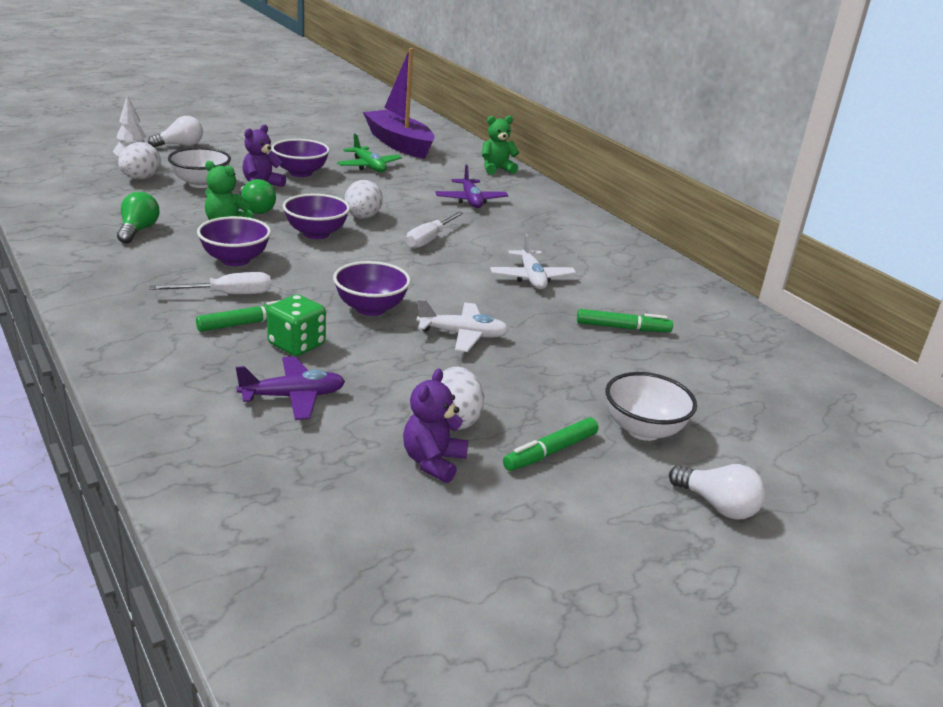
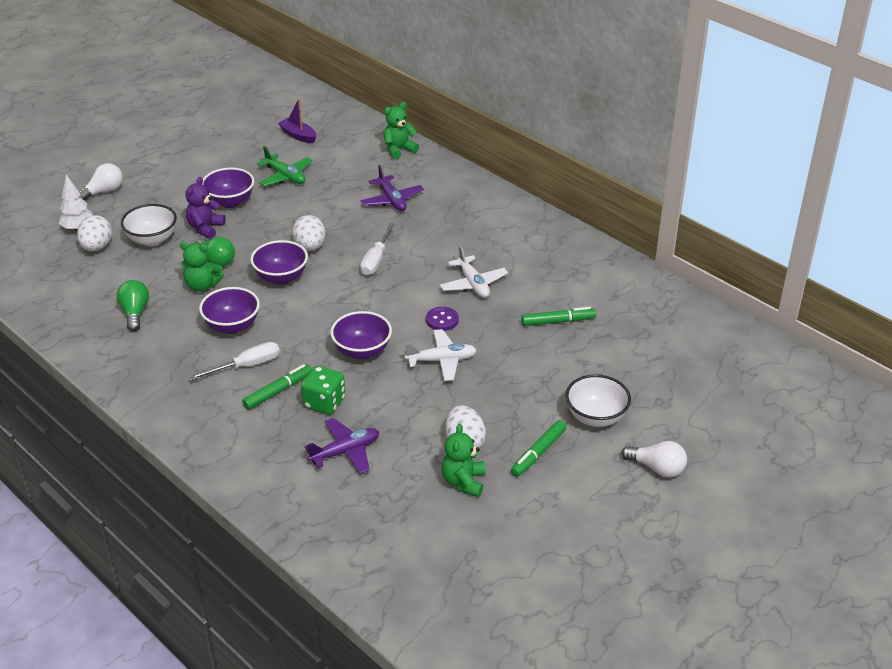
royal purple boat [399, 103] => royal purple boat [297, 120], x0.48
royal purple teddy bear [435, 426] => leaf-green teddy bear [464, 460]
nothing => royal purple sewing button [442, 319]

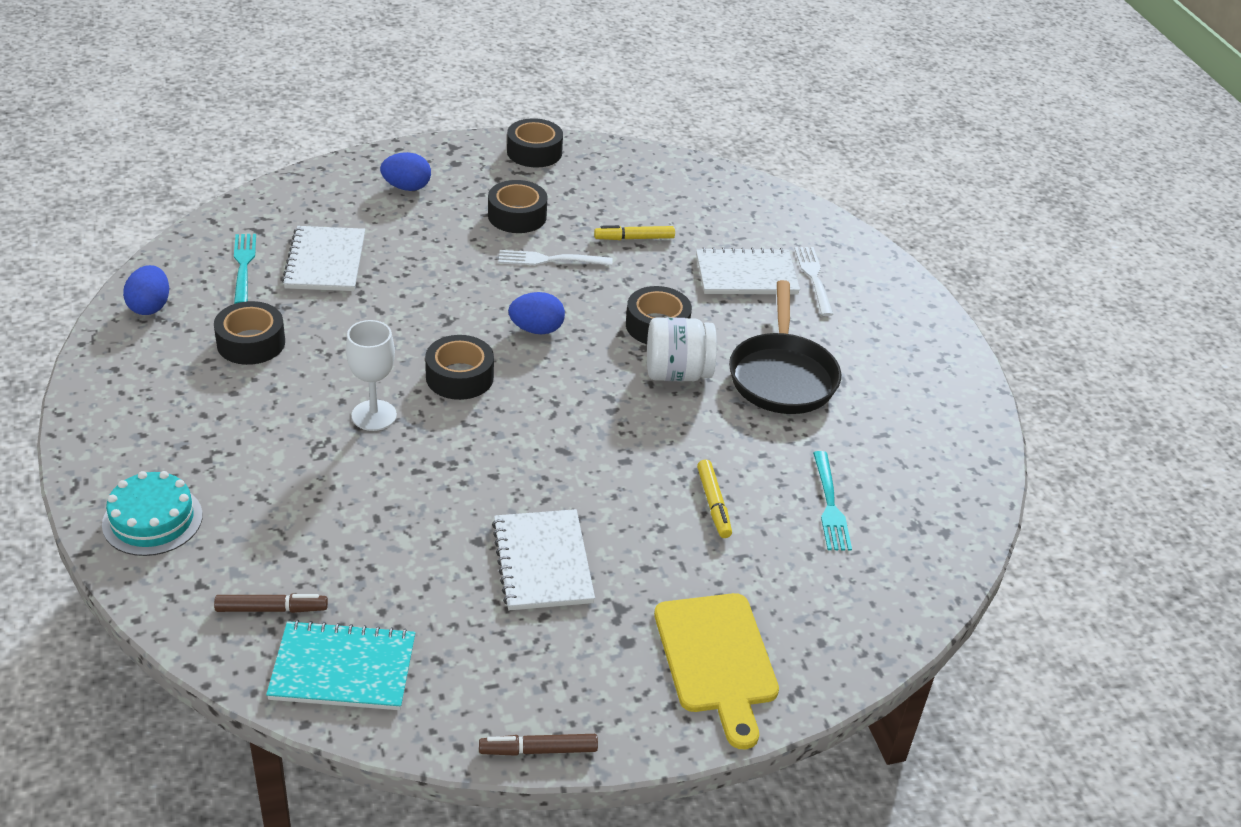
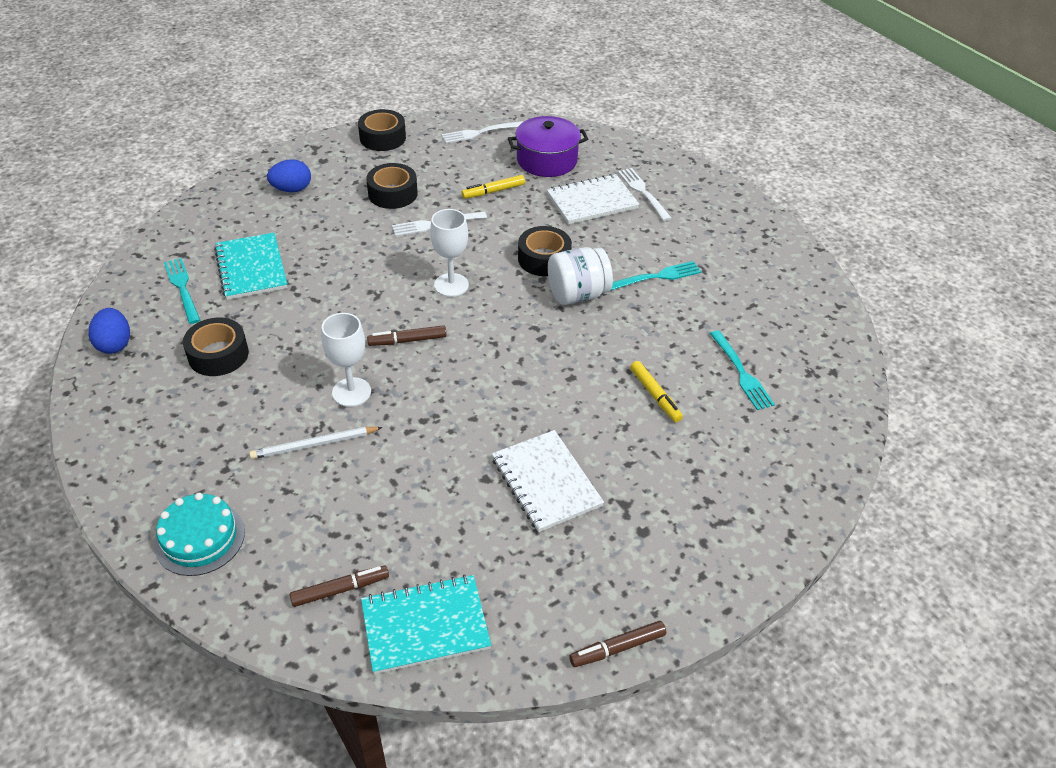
snow-white notepad [323, 258] => aqua notepad [251, 266]
jet-black frying pan [785, 347] => aqua dinner fork [656, 276]
blue toy egg [536, 313] => snow-white wine glass [449, 253]
jet-black sticky tape [459, 367] => dark brown marker pen [407, 335]
golden chopping board [716, 671] => nothing
nothing => royal purple pot [548, 146]
nothing => snow-white dinner fork [482, 132]
nothing => snow-white pencil [316, 443]

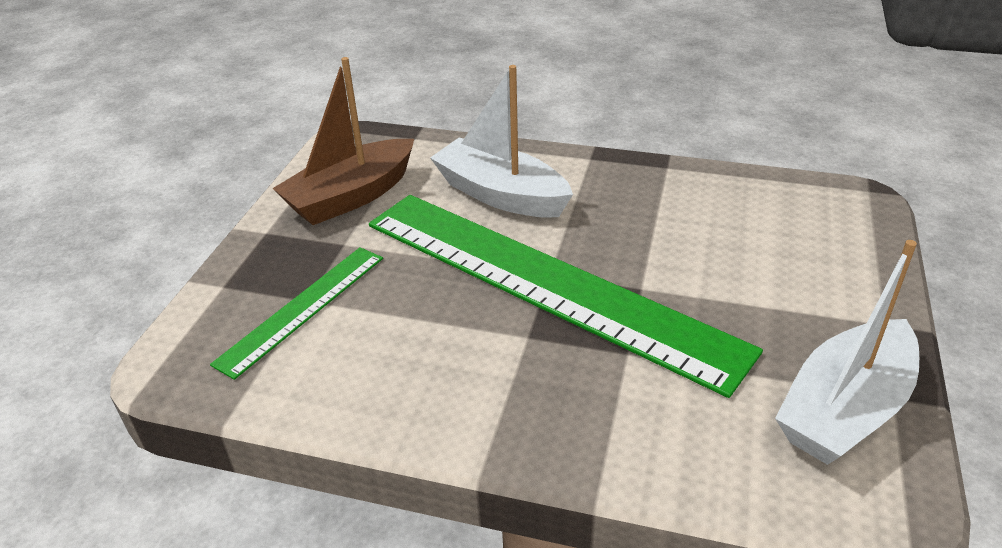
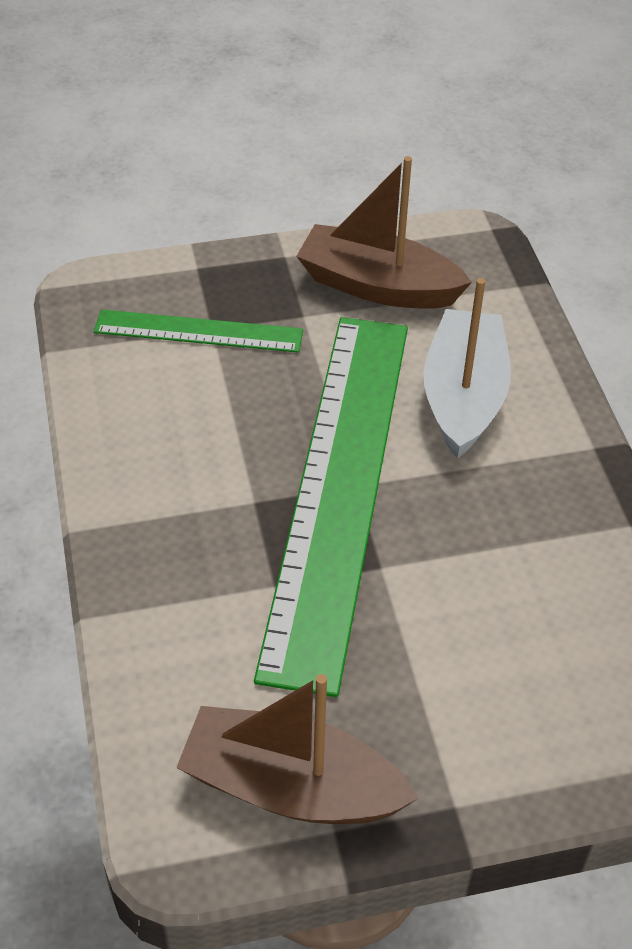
snow-white boat [847, 352] => dark brown boat [297, 749]

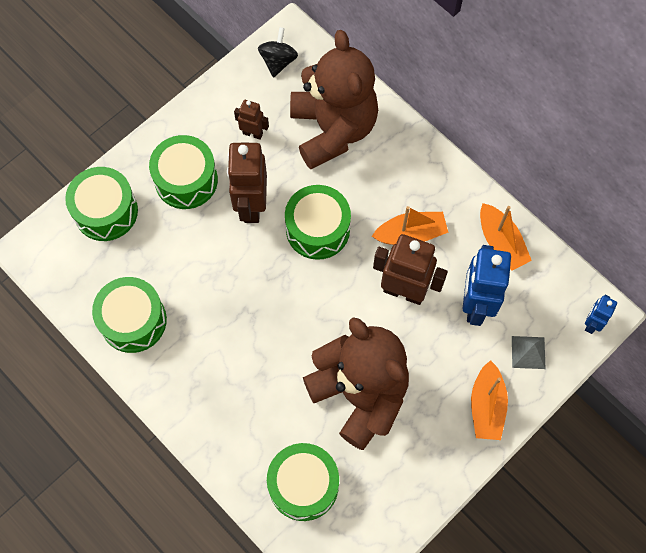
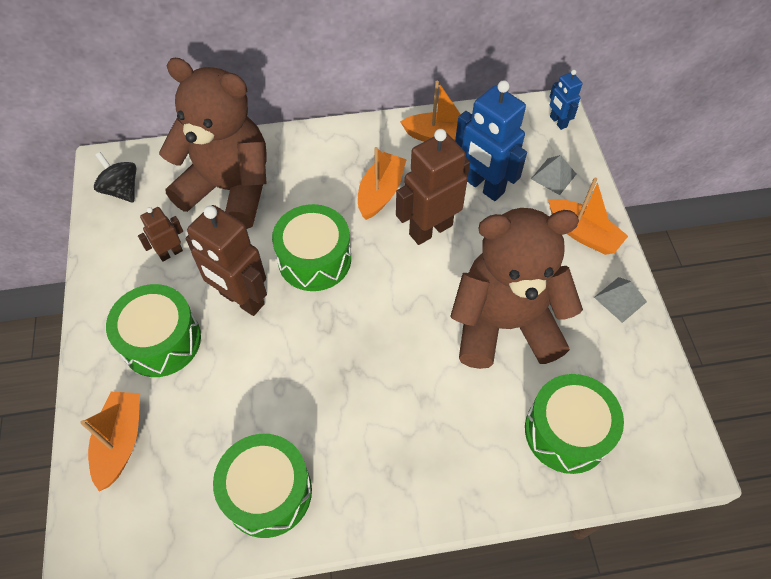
leaf-green toy drum [101, 204] => orange-coloured boat [110, 442]
nothing => ash-grey pyramid shape [620, 300]

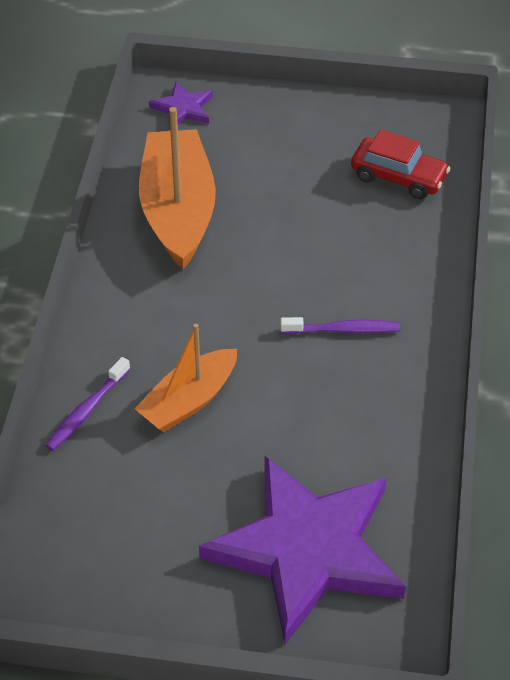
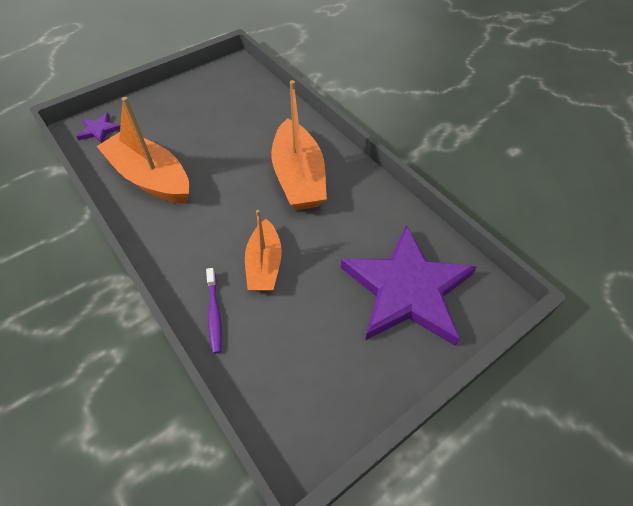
scarlet car [400, 164] => nothing
royal purple tooth brush [340, 325] => orange-coloured boat [299, 145]

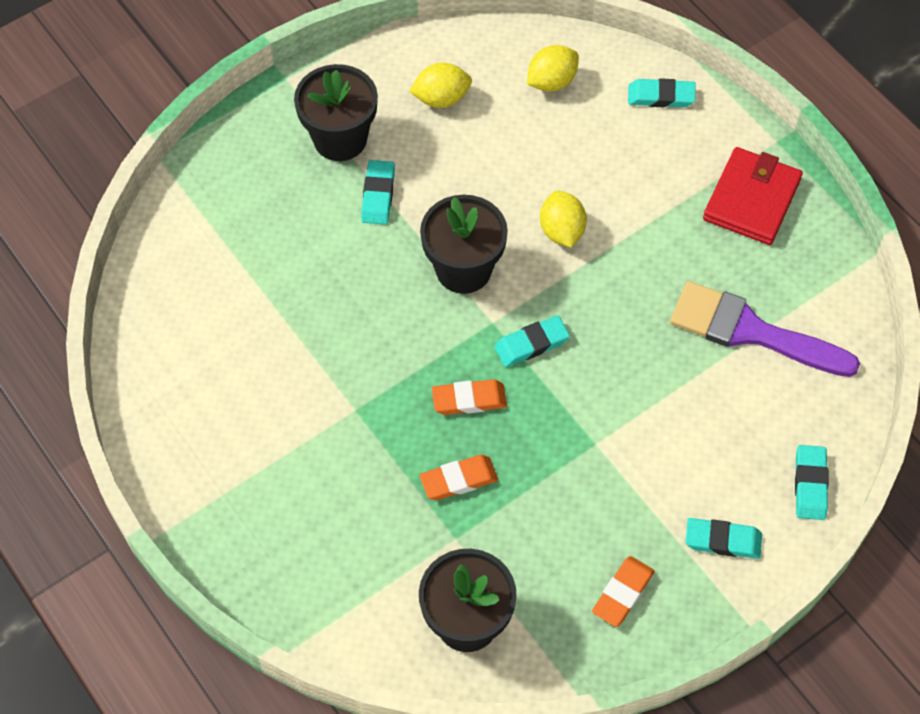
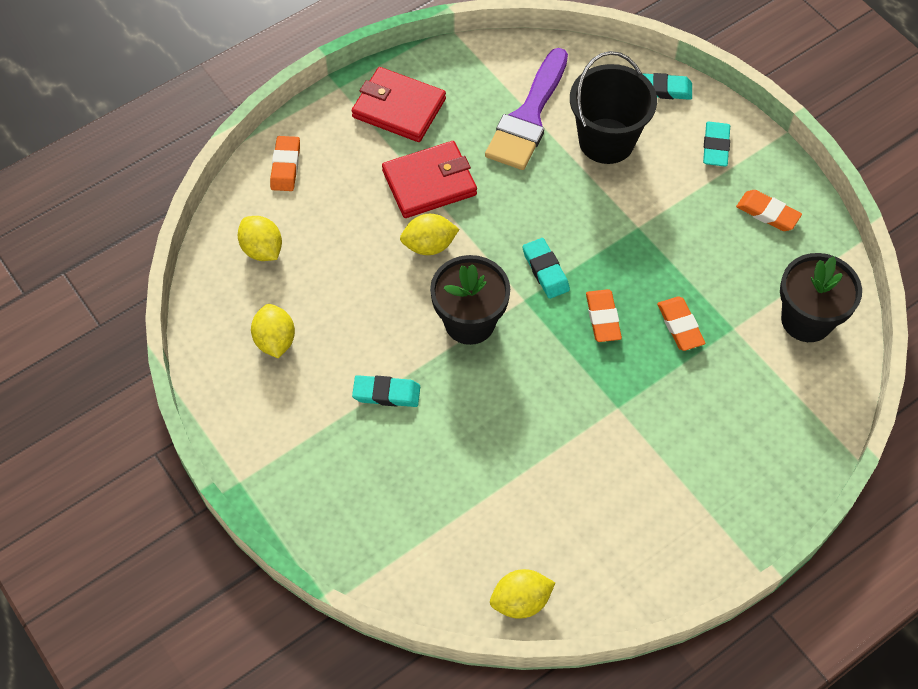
jet-black plant pot [336, 112] => nothing
aqua eraser [662, 92] => orange-coloured eraser [285, 163]
nothing => jet-black sand bucket [613, 107]
nothing => scarlet billfold [429, 179]
nothing => golden lemon [522, 594]

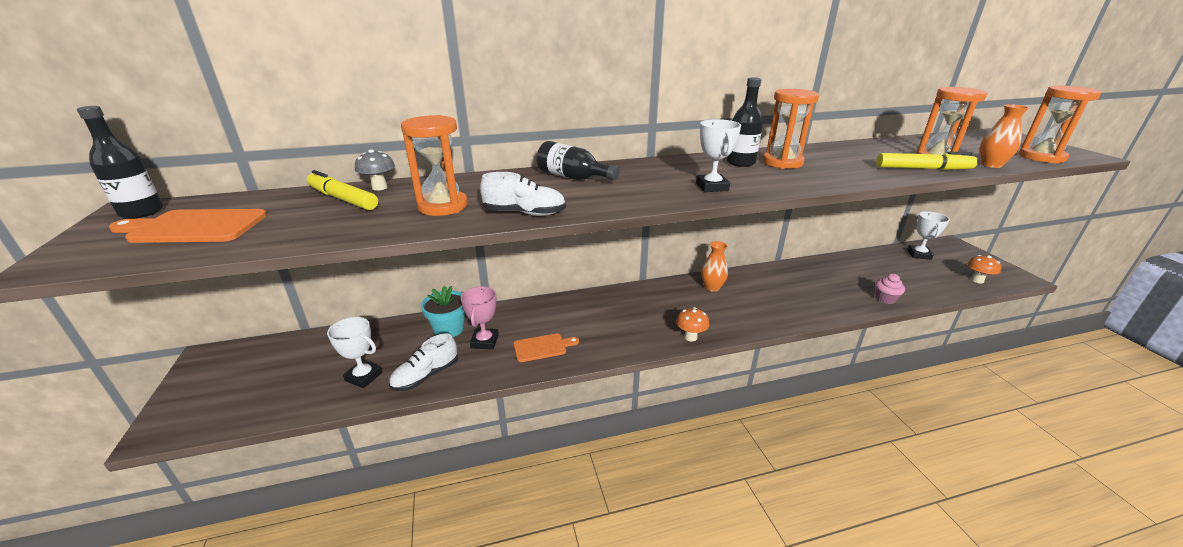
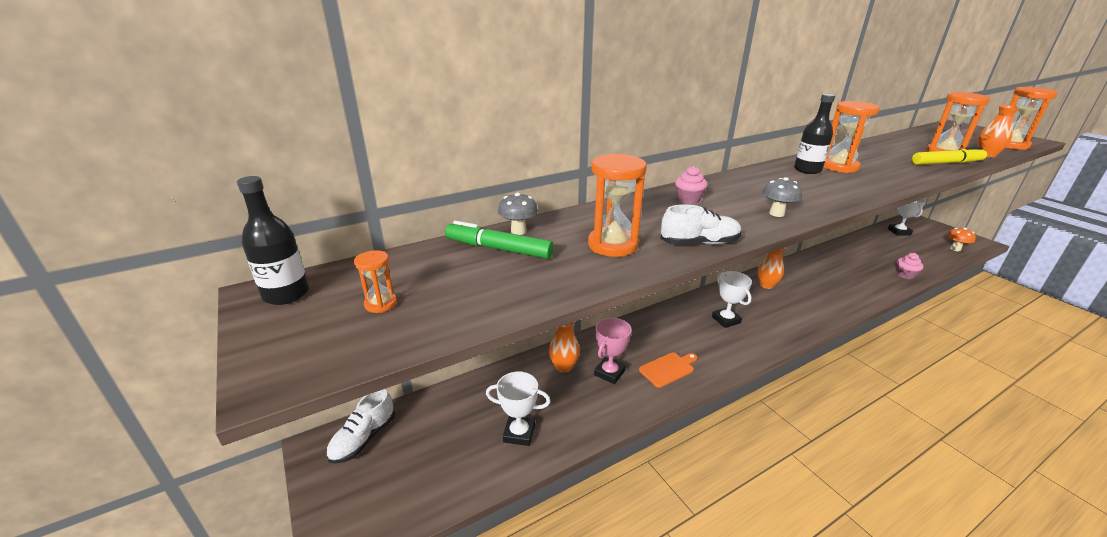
snow-white trophy [718, 155] => snow-white trophy [732, 299], moved
jet-black drink bottle [578, 160] => pink muffin [691, 185]
golden marker pen [342, 190] => leaf-green marker pen [499, 240]
orange-coloured chopping board [188, 226] => orange-coloured hourglass [375, 281]
aqua plant pot [443, 311] => orange-coloured tall vase [564, 347]
pink trophy [479, 317] => pink trophy [613, 351], 45 degrees clockwise
orange-coloured toadstool [692, 324] => nothing
snow-white lace-up shoe [423, 362] => snow-white lace-up shoe [360, 426], moved
nothing => ash-grey toadstool [782, 197]

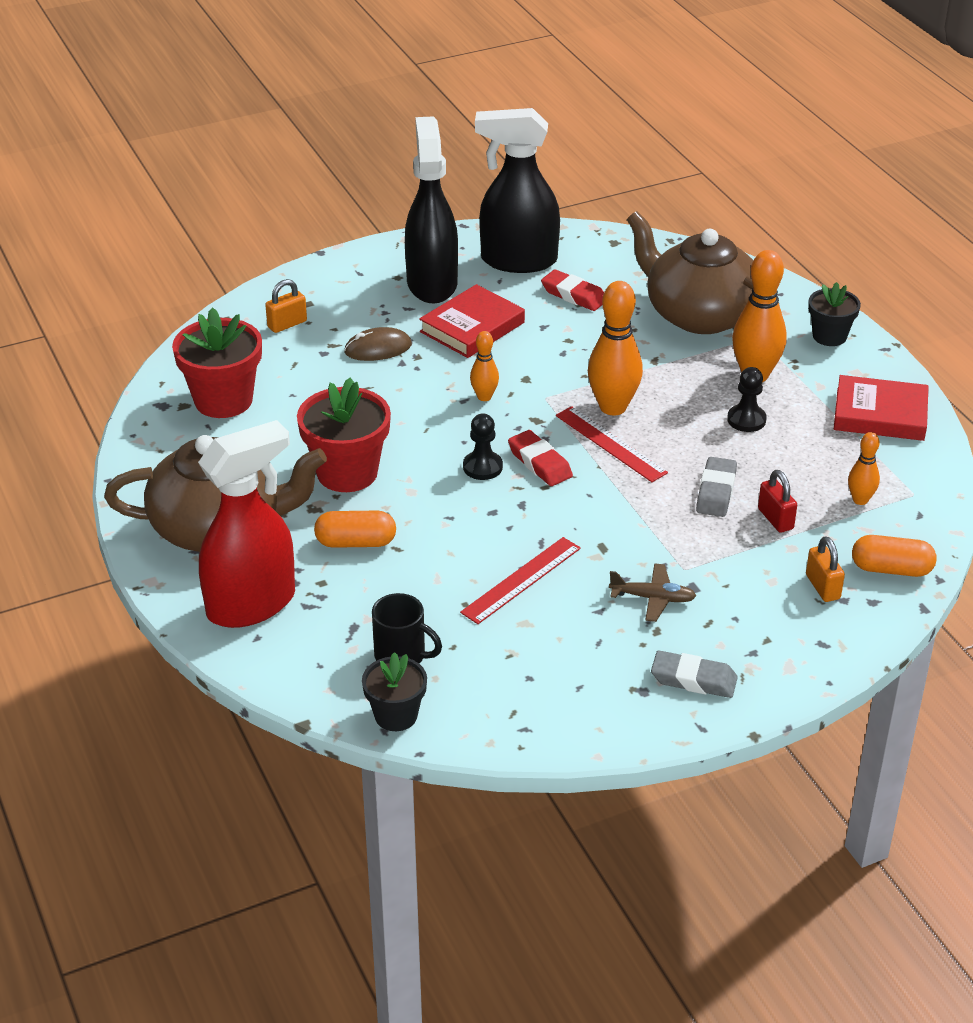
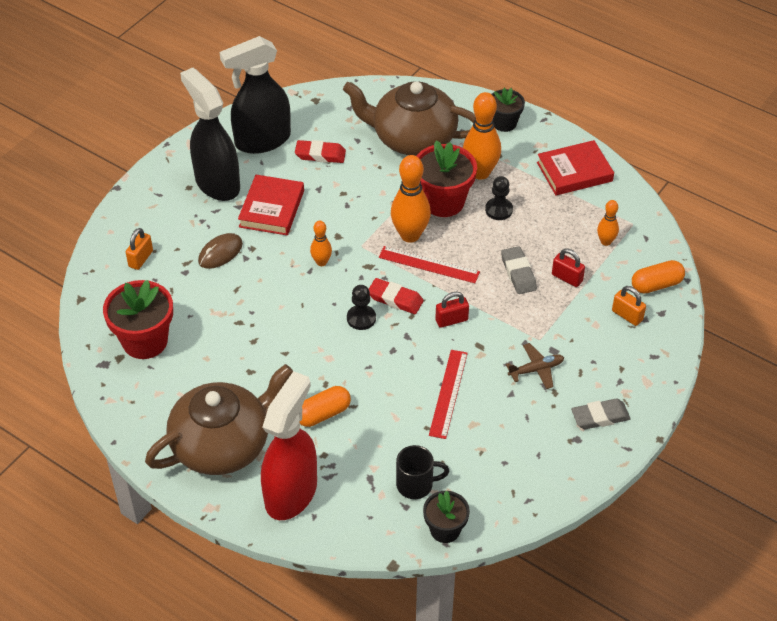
scarlet plant pot [344, 435] => scarlet plant pot [447, 178], moved
nothing => scarlet small lock [452, 310]

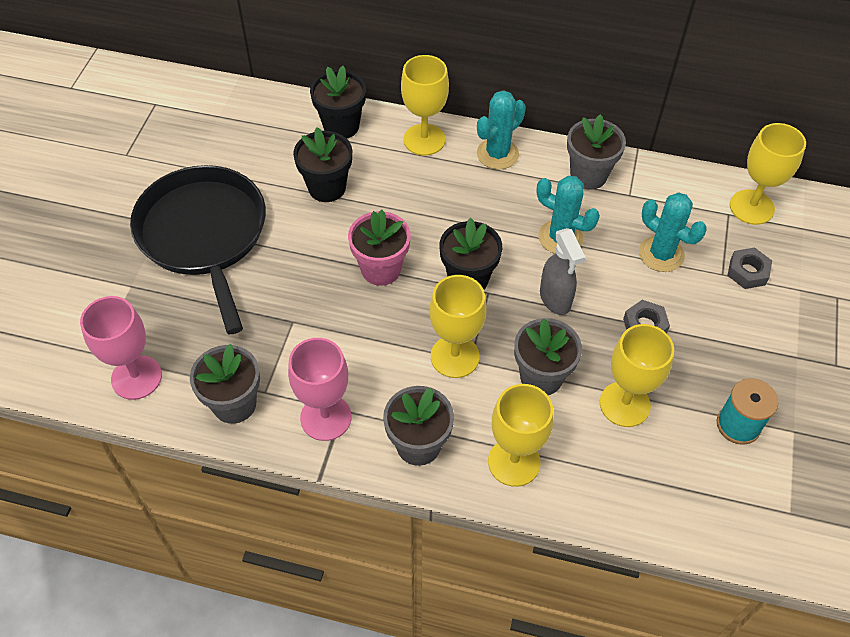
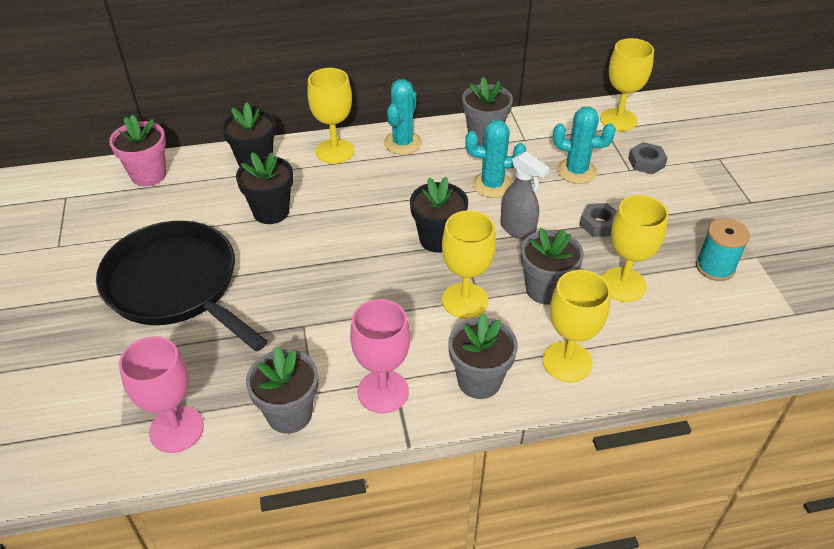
pink plant pot [379, 248] => pink plant pot [137, 150], moved

